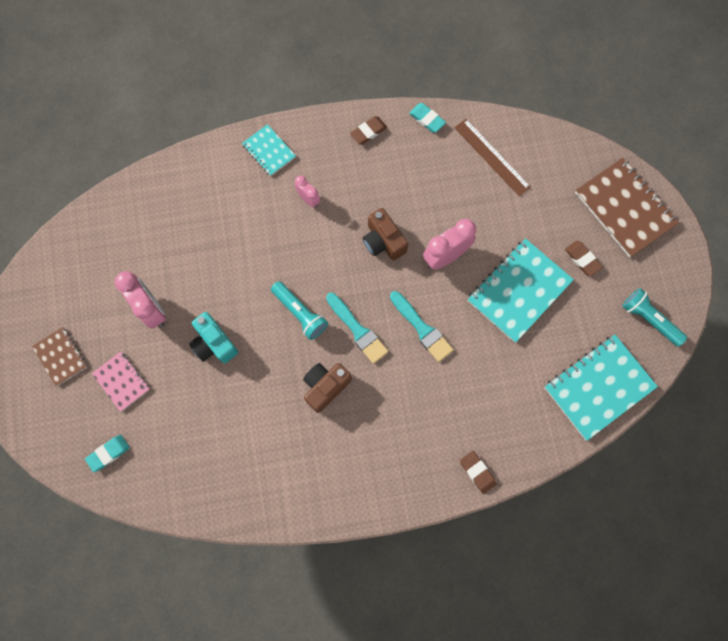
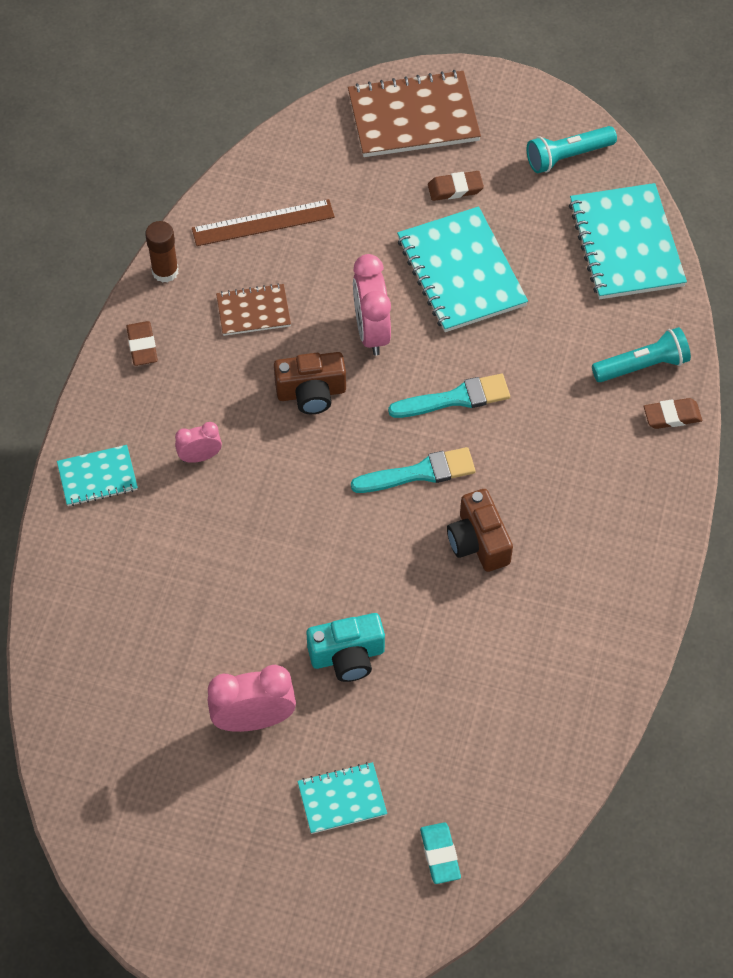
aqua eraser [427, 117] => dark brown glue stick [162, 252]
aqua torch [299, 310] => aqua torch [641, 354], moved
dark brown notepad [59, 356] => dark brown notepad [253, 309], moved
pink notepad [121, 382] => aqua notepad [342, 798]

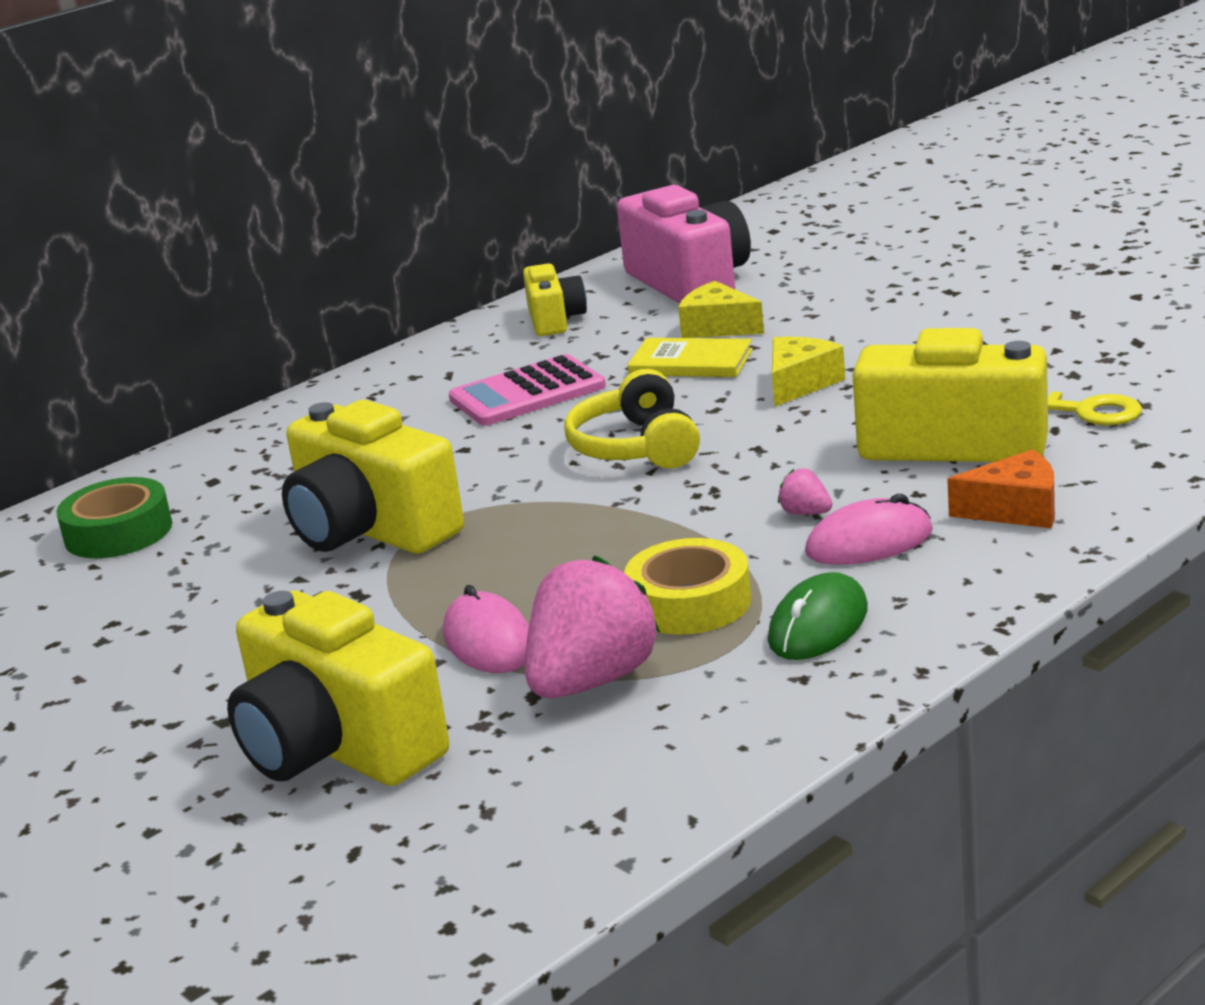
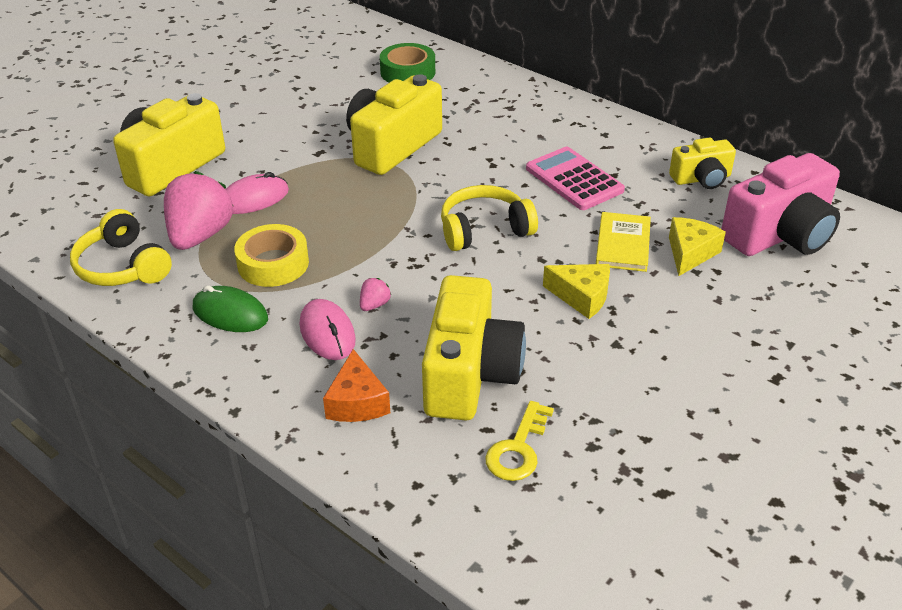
pink strawberry [592, 626] => pink strawberry [198, 210], 105 degrees counterclockwise
nothing => golden over-ear headphones [121, 247]

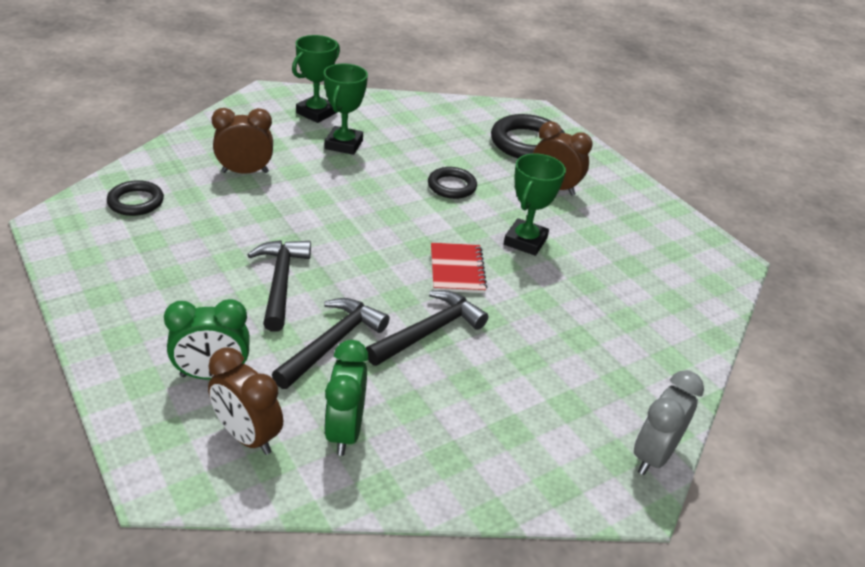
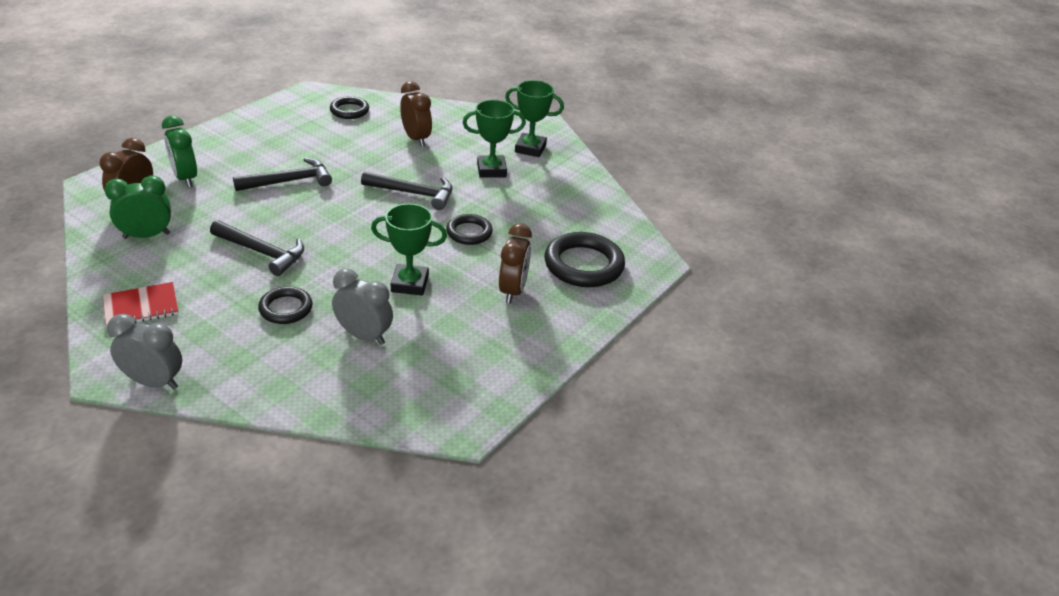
scarlet notepad [459, 268] => scarlet notepad [141, 304], moved
jet-black carpenter's hammer [331, 343] => jet-black carpenter's hammer [406, 190], moved
nothing => ash-grey bedside clock [362, 307]
nothing => jet-black torus [285, 305]

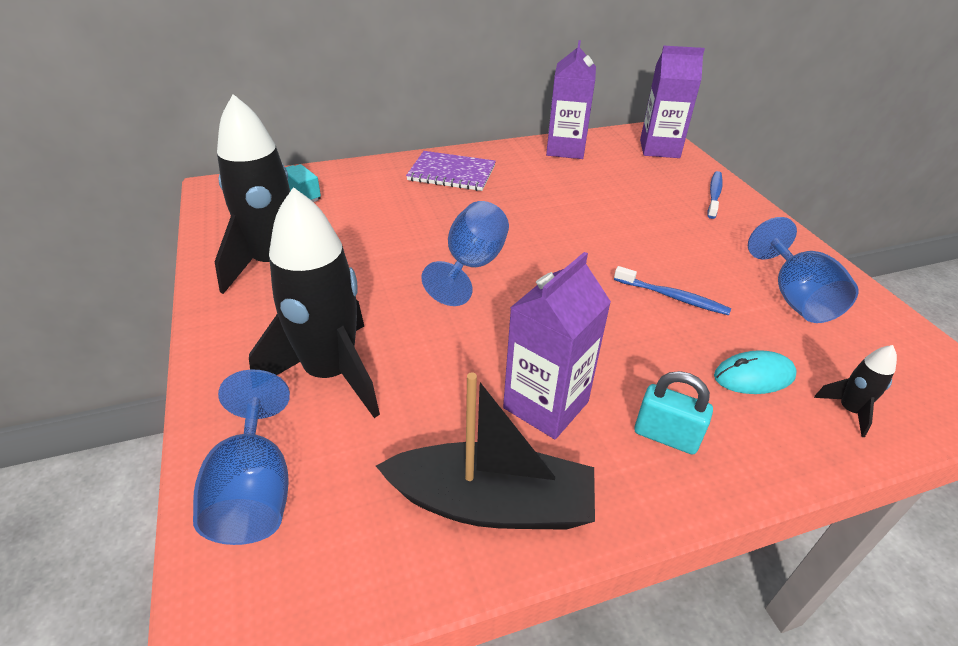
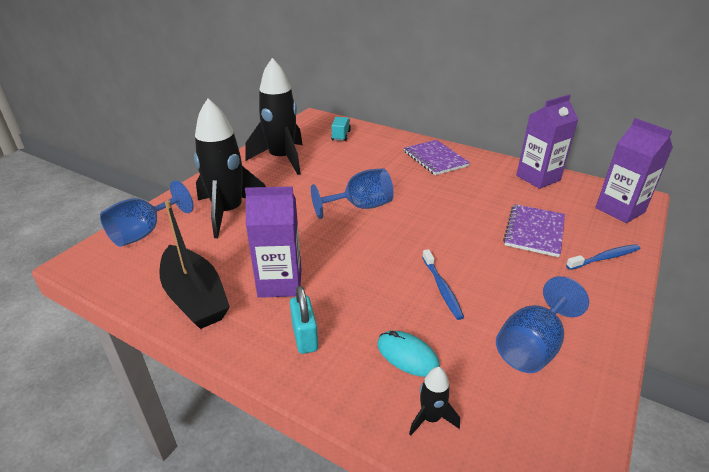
nothing => royal purple notepad [534, 230]

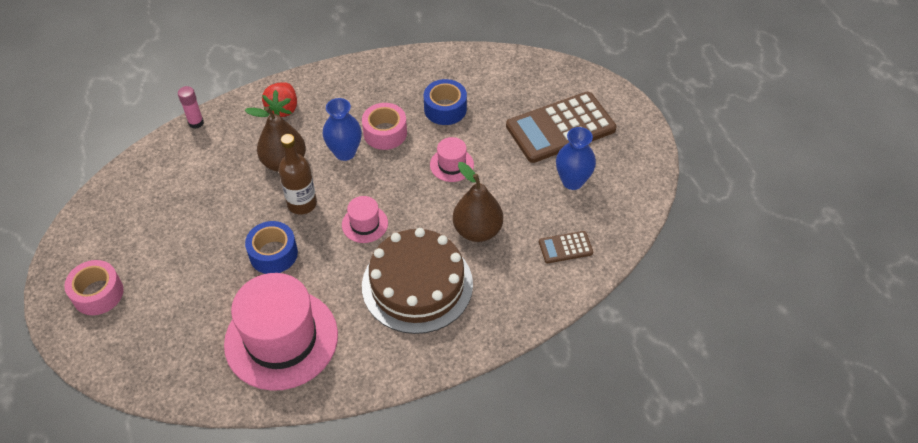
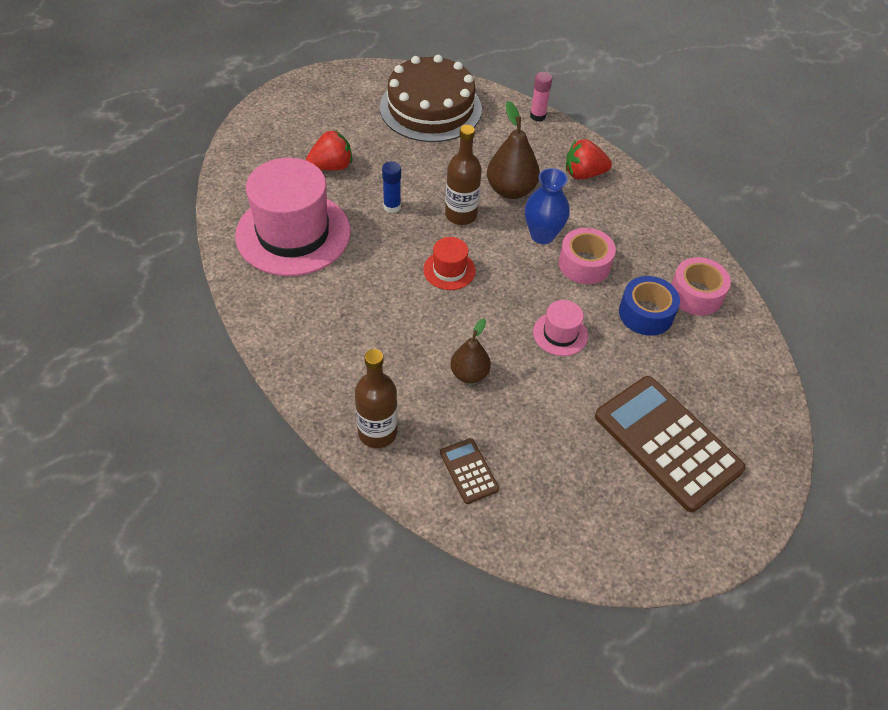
blue tall vase [576, 158] => nothing
dark brown toy pear [478, 202] => dark brown toy pear [470, 350], x0.65
pink hat [365, 219] => scarlet hat [449, 263]
blue sticky tape [271, 247] => blue glue stick [391, 187]
dark brown cake [417, 281] => dark brown cake [431, 98], moved
pink sticky tape [94, 287] => pink sticky tape [701, 286], moved
nothing => scarlet strawberry [329, 150]
nothing => dark brown drink bottle [376, 398]

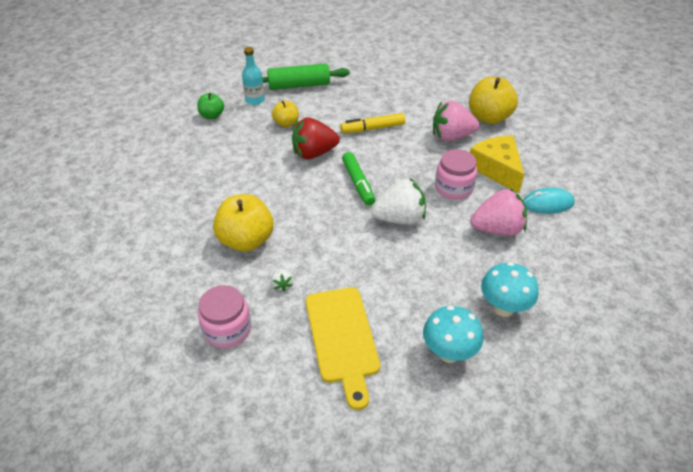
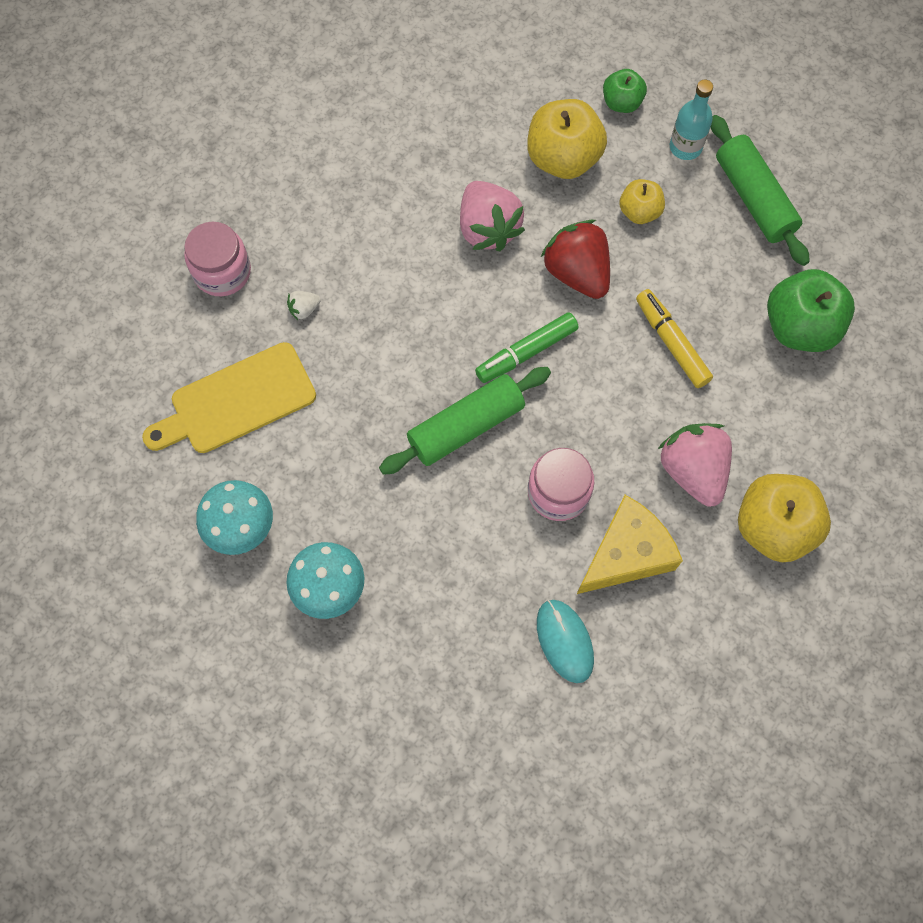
snow-white strawberry [399, 201] => leaf-green dough roller [465, 421]
pink strawberry [498, 212] => pink strawberry [492, 216], moved
golden apple [243, 223] => golden apple [567, 139], moved
nothing => leaf-green apple [811, 310]

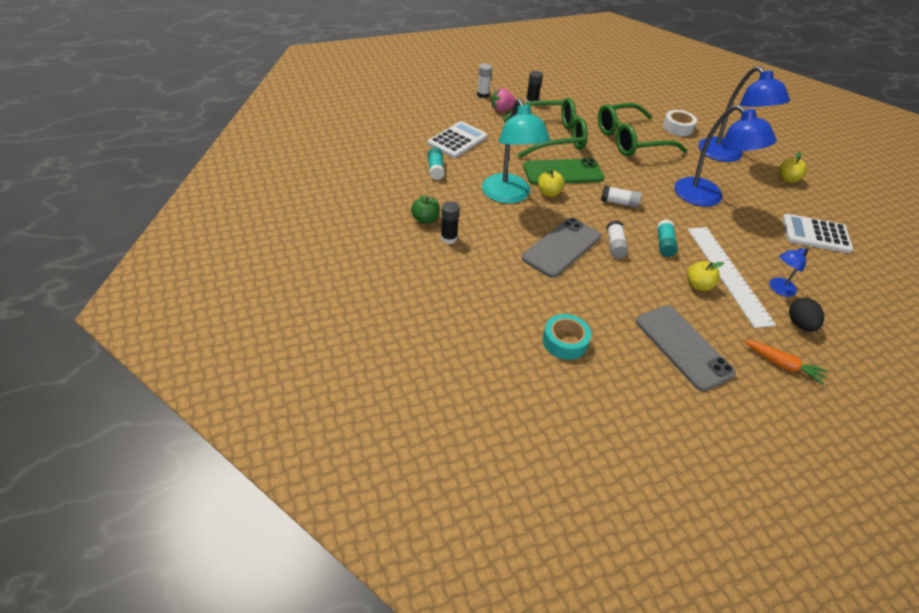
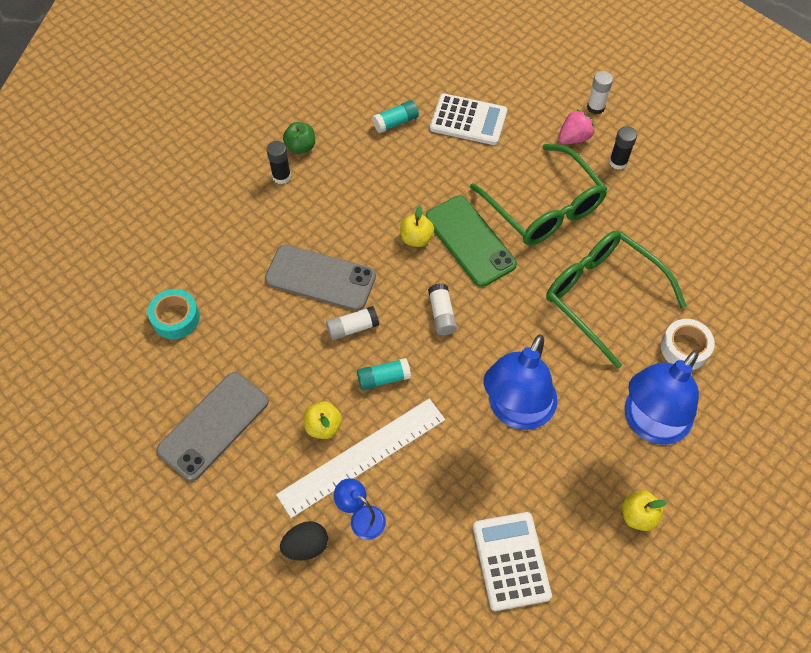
pink strawberry [504, 100] => pink strawberry [576, 126], 90 degrees clockwise
aqua reading lamp [516, 151] => nothing
orange-coloured toy carrot [786, 362] => nothing

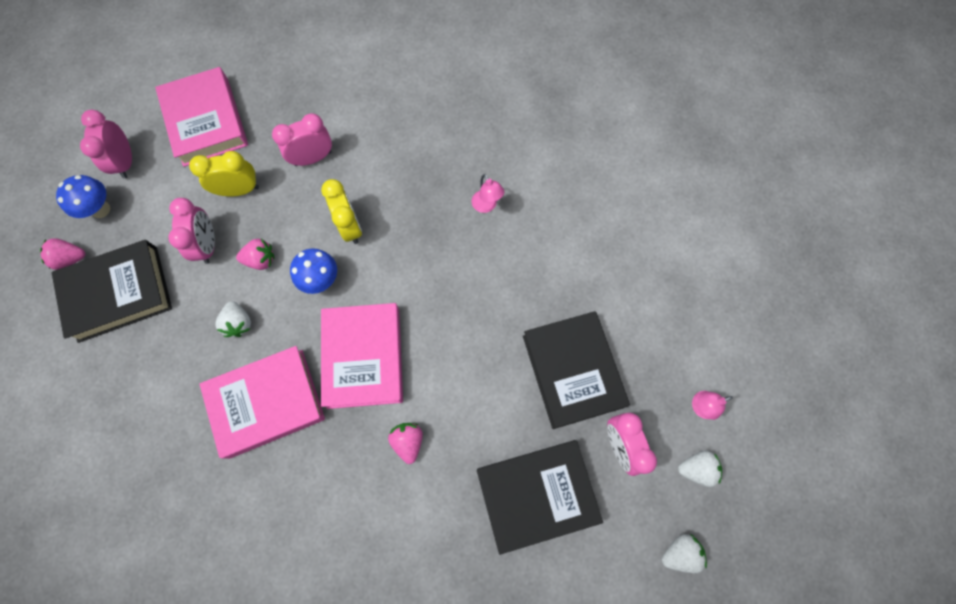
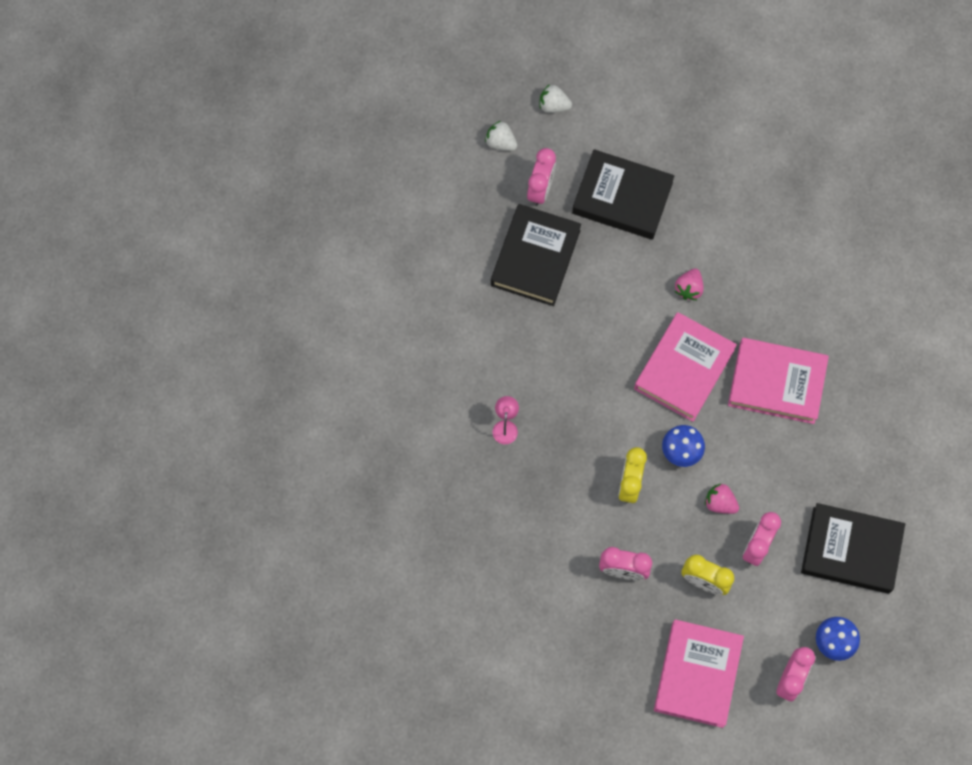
pink strawberry [62, 254] => nothing
snow-white strawberry [233, 319] => nothing
pink reading lamp [712, 405] => nothing

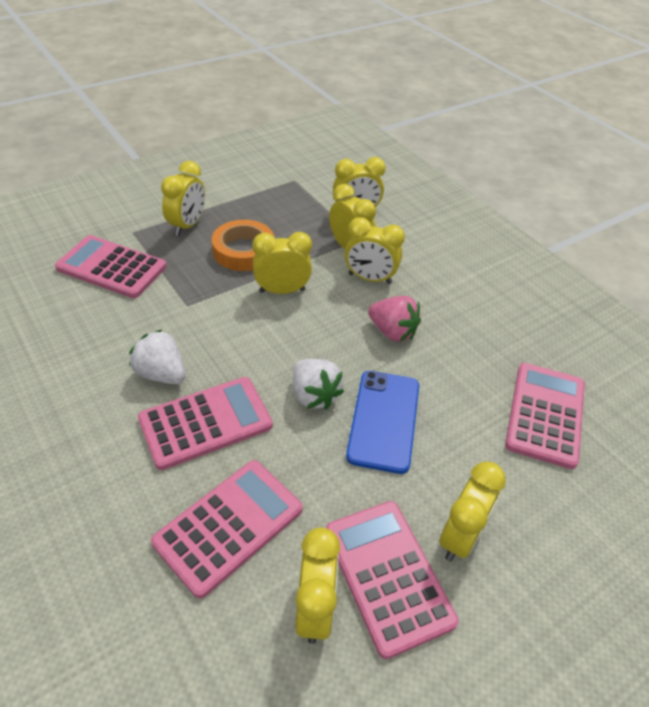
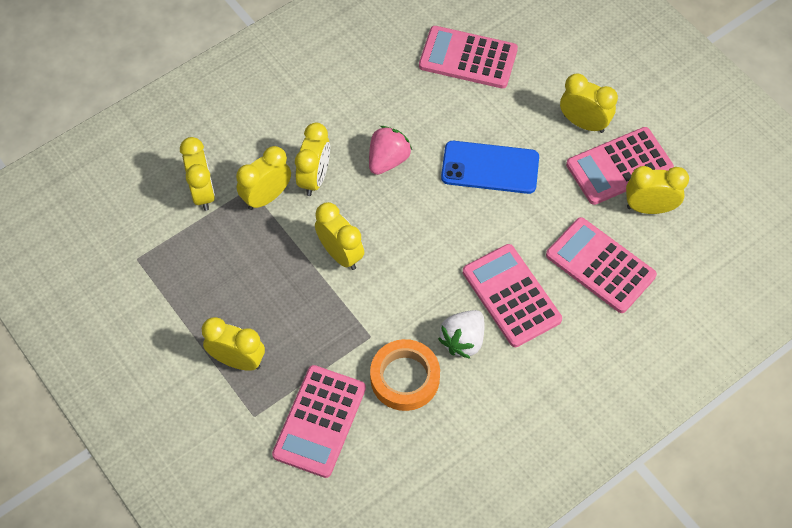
orange-coloured sticky tape [243, 245] => orange-coloured sticky tape [405, 375], moved
golden bedside clock [282, 263] => golden bedside clock [339, 236], 150 degrees clockwise
snow-white strawberry [318, 384] => nothing

